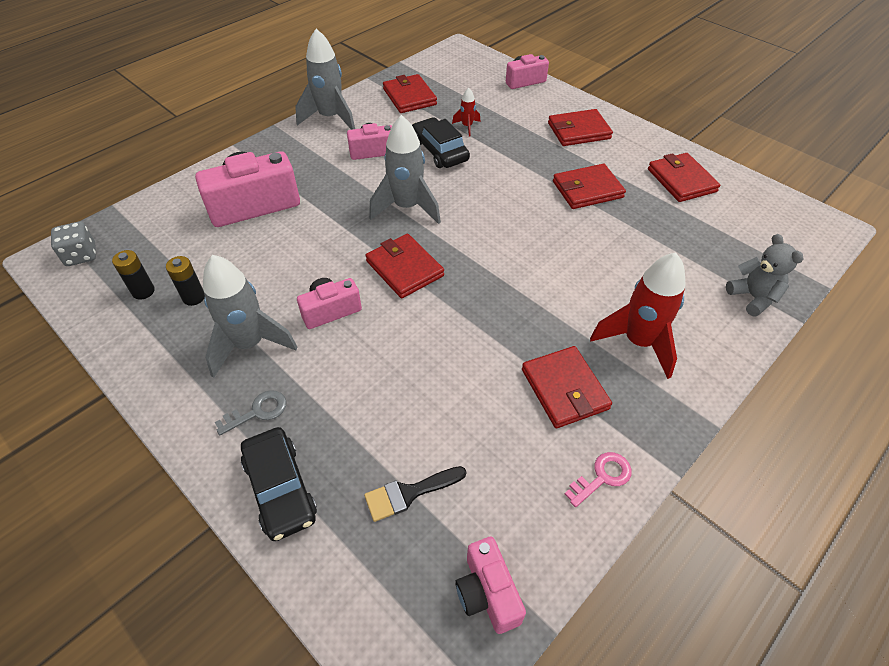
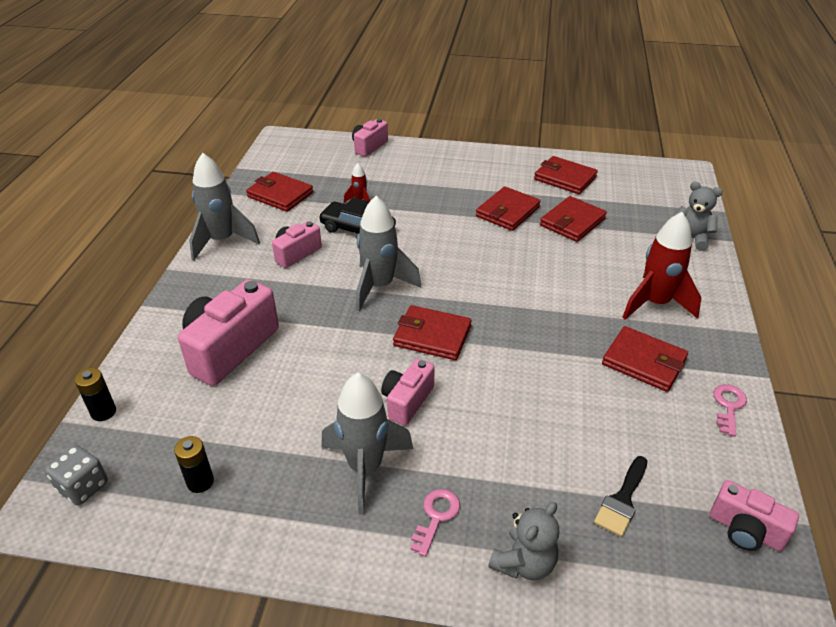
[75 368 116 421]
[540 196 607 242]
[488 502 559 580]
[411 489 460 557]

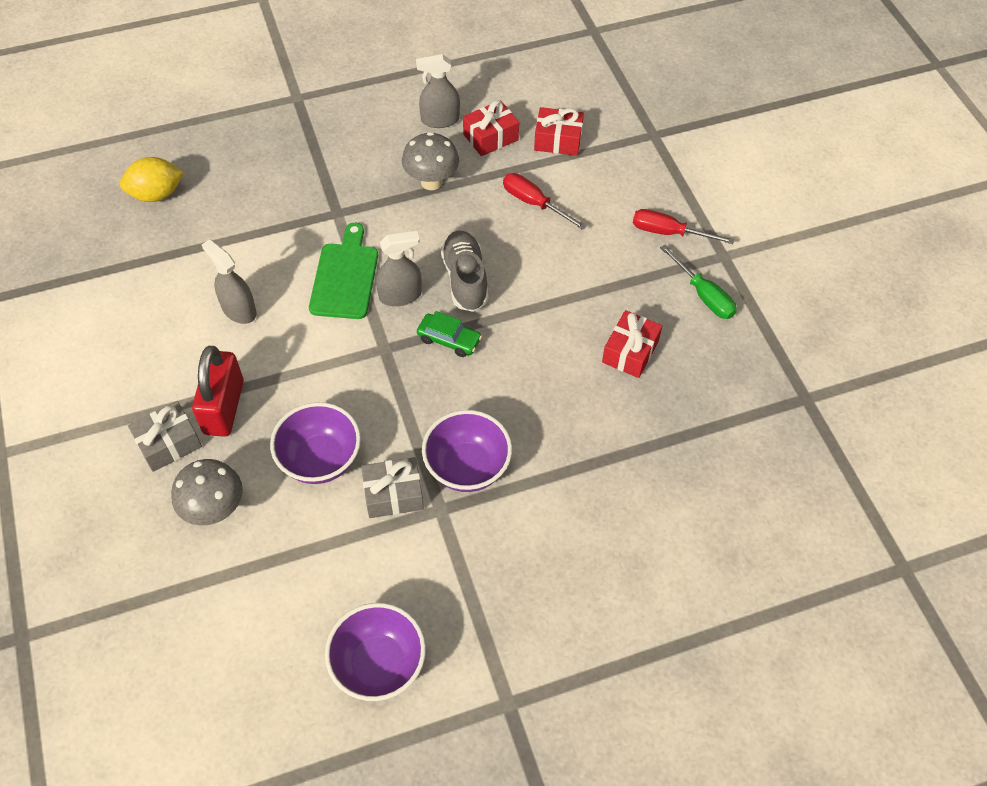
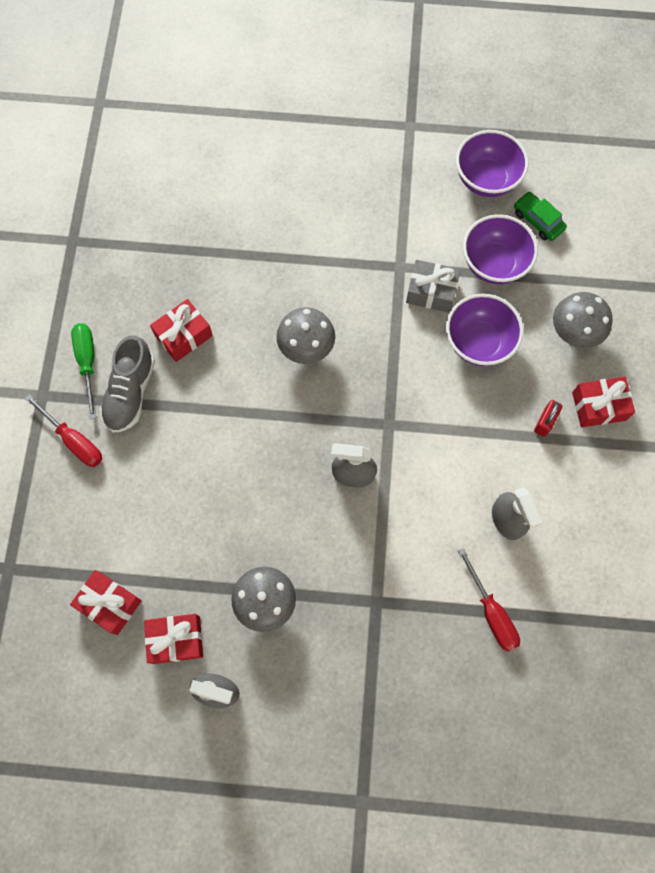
[120 157 184 202] (first image)
[309 223 378 319] (first image)
[276 307 335 364]
[514 192 567 241]
[463 214 538 284]
[100 335 155 432]
[458 548 520 652]
[572 377 635 427]
[534 400 562 437]

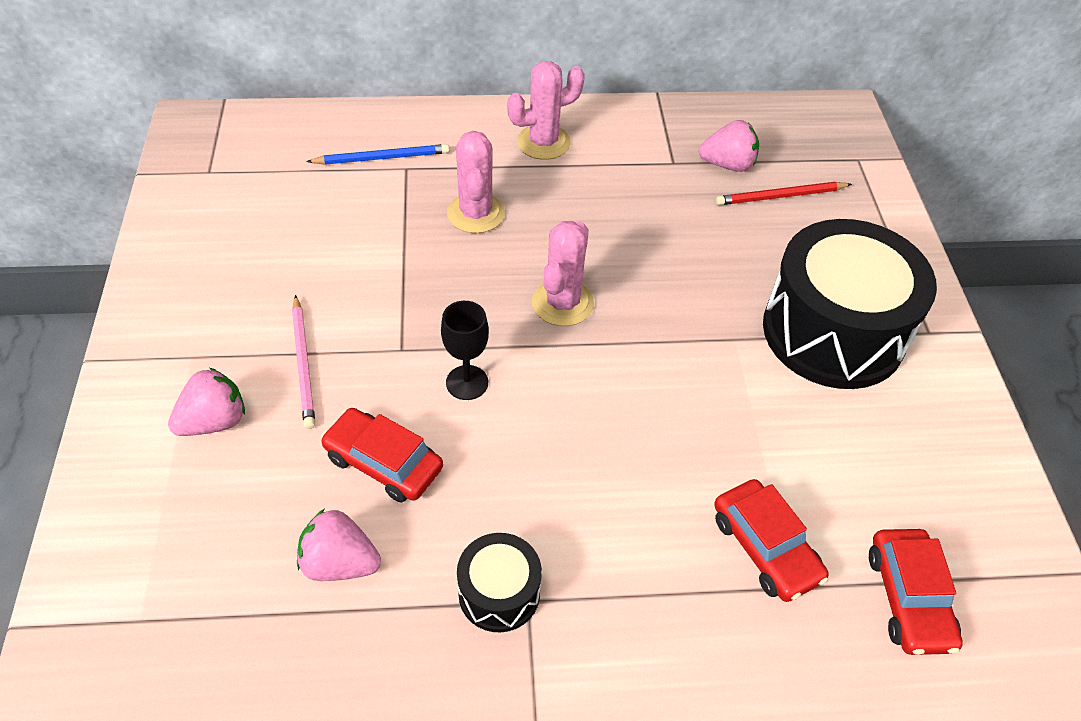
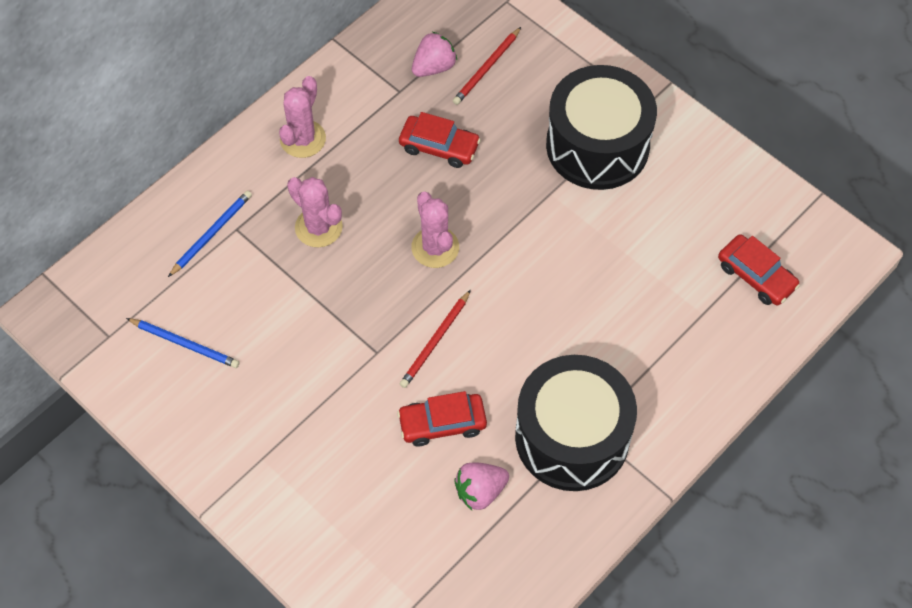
[168 368 245 436] (first image)
[292 295 315 429] (first image)
[126 318 239 368]
[399 112 481 168]
[400 290 471 388]
[515 355 637 491]

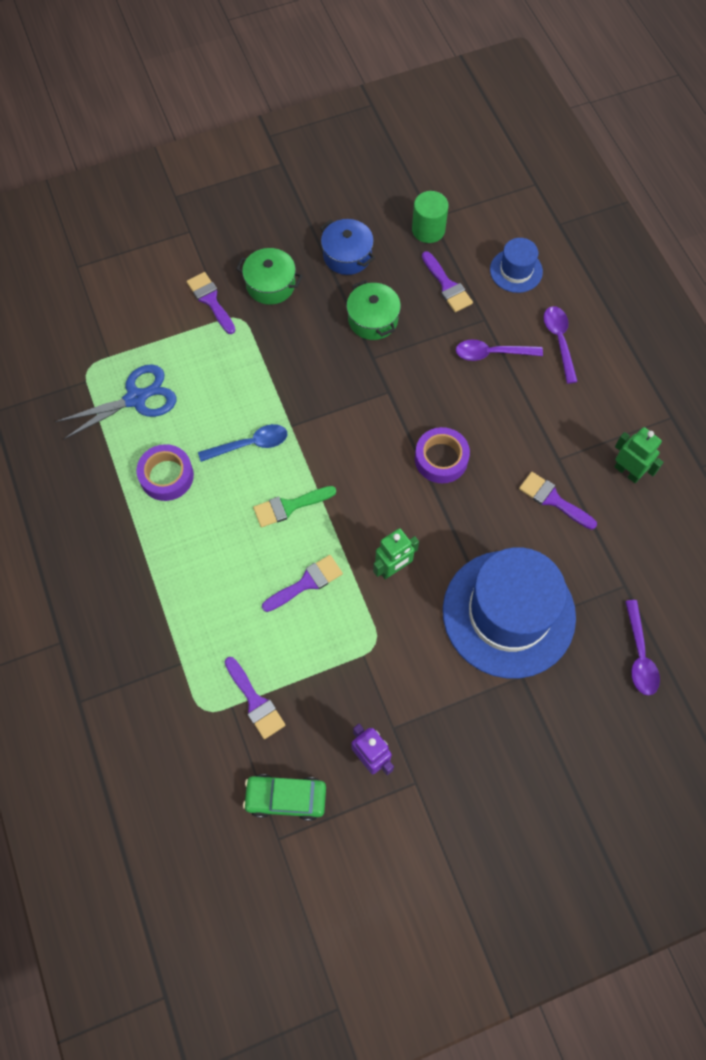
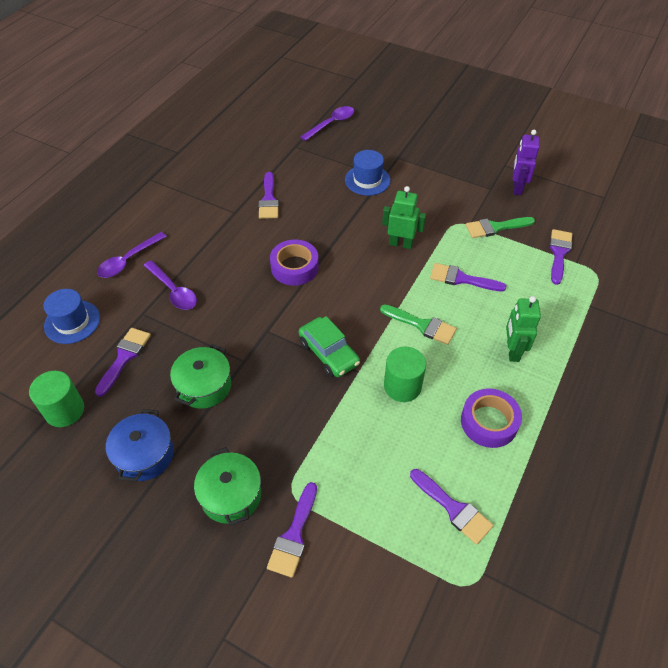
[466 217 535 238]
[299 316 360 377]
[506 296 541 362]
[410 469 493 545]
[384 347 426 402]
[345 150 390 196]

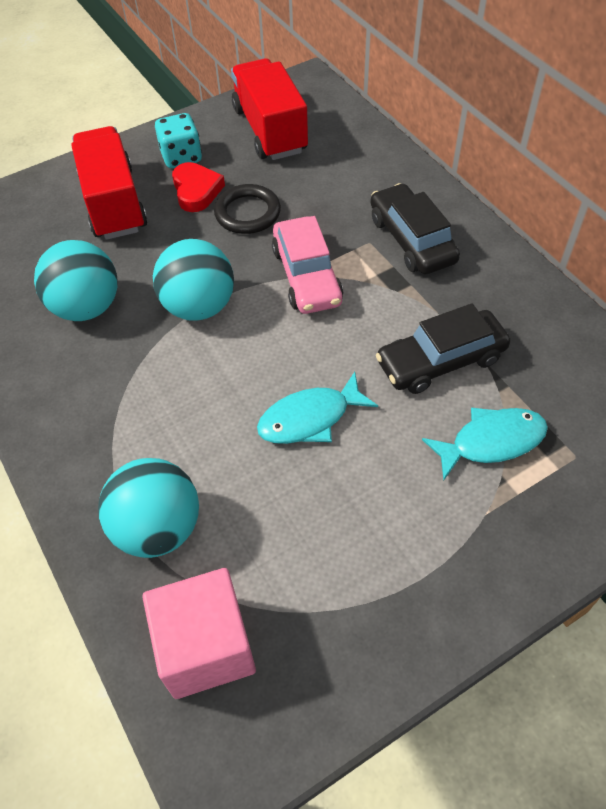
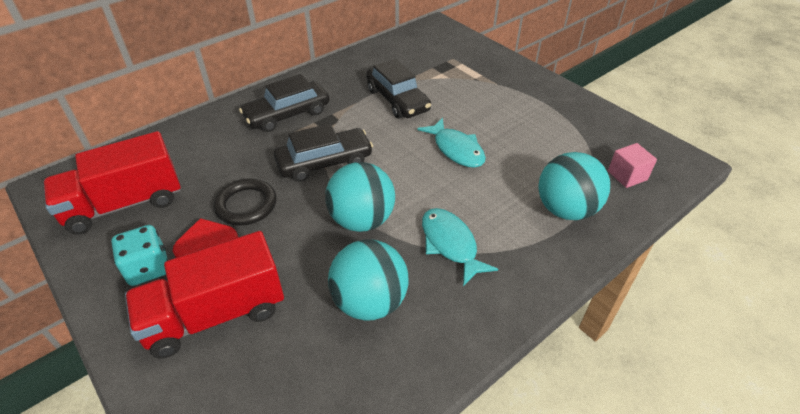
[422 208 498 286]
[274 124 373 182]
[608 143 657 188]

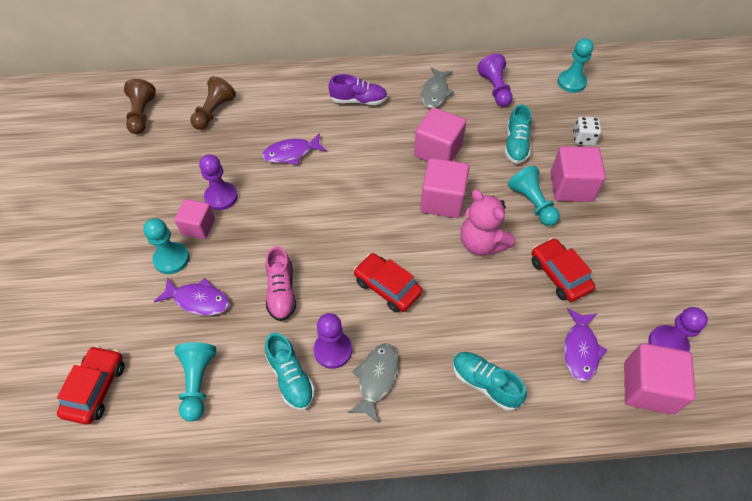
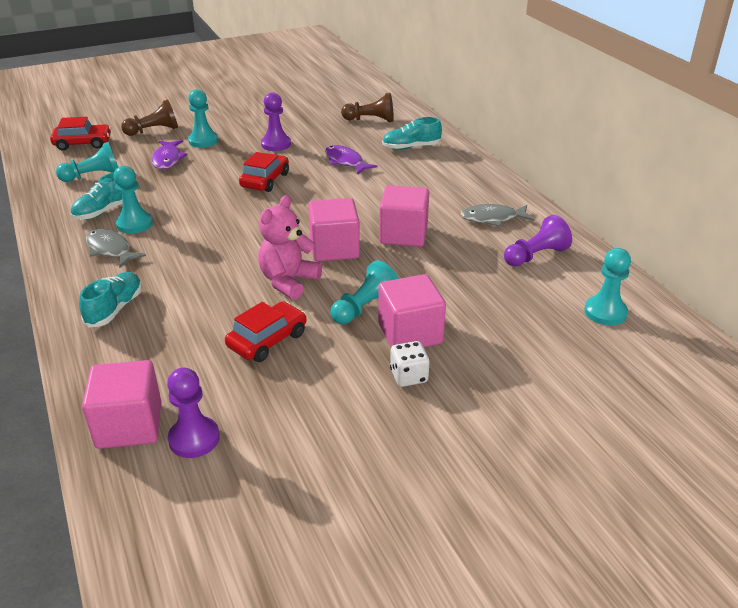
[174 199 215 239] (first image)
[265 246 296 321] (first image)
[328 74 388 105] (first image)
[564 308 607 381] (first image)
[121 100 178 136]
[239 152 289 192]
[382 117 442 150]
[390 341 430 387]
[113 166 153 234]
[86 229 146 268]

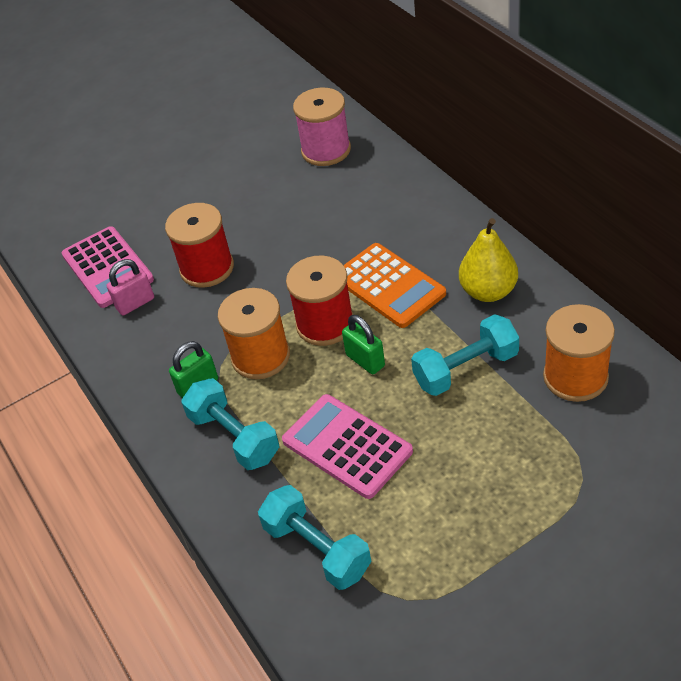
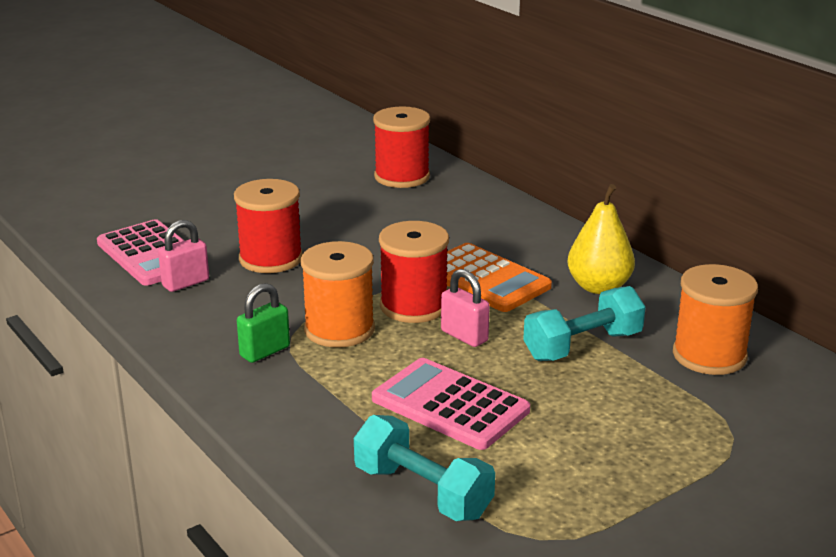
[182 378 279 470] (first image)
[373 106 430 188]
[441 269 490 347]

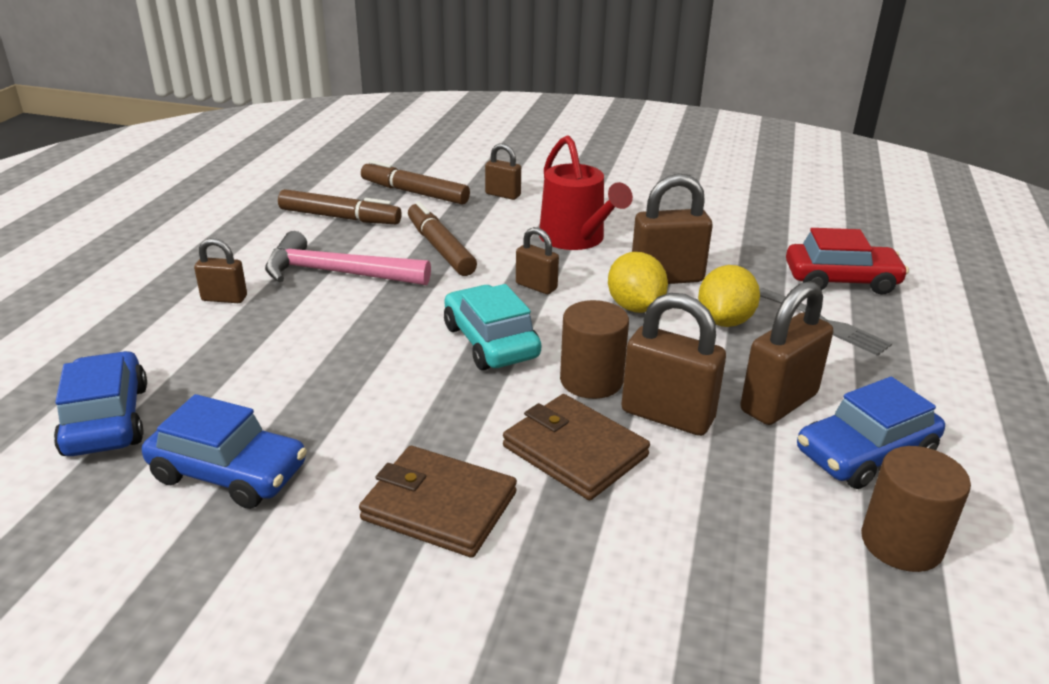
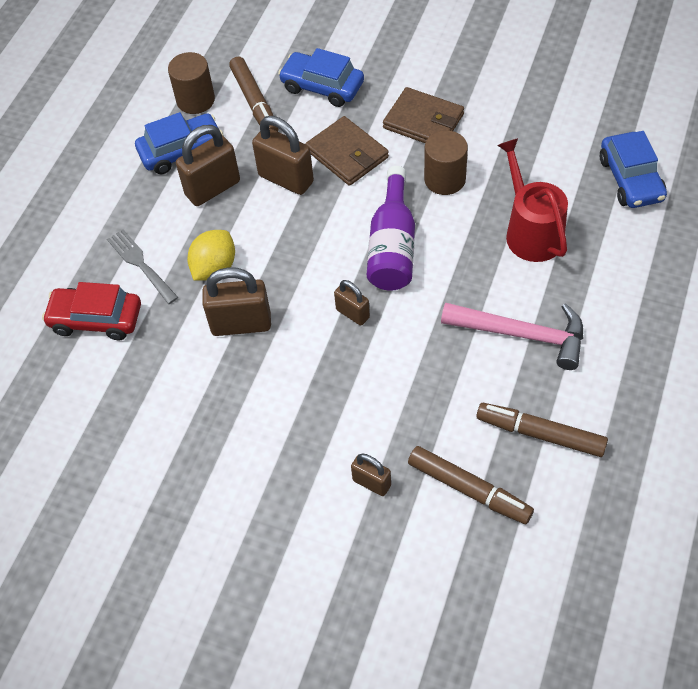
[194 238 247 303] (first image)
[608 252 668 313] (first image)
[278 48 364 107]
[229 56 278 132]
[497 138 568 262]
[424 130 468 195]
[367 166 415 291]

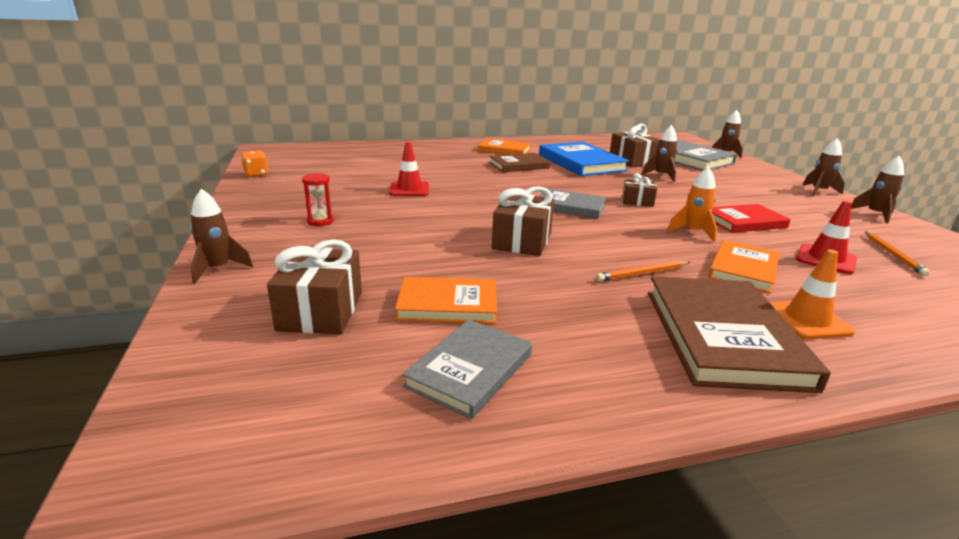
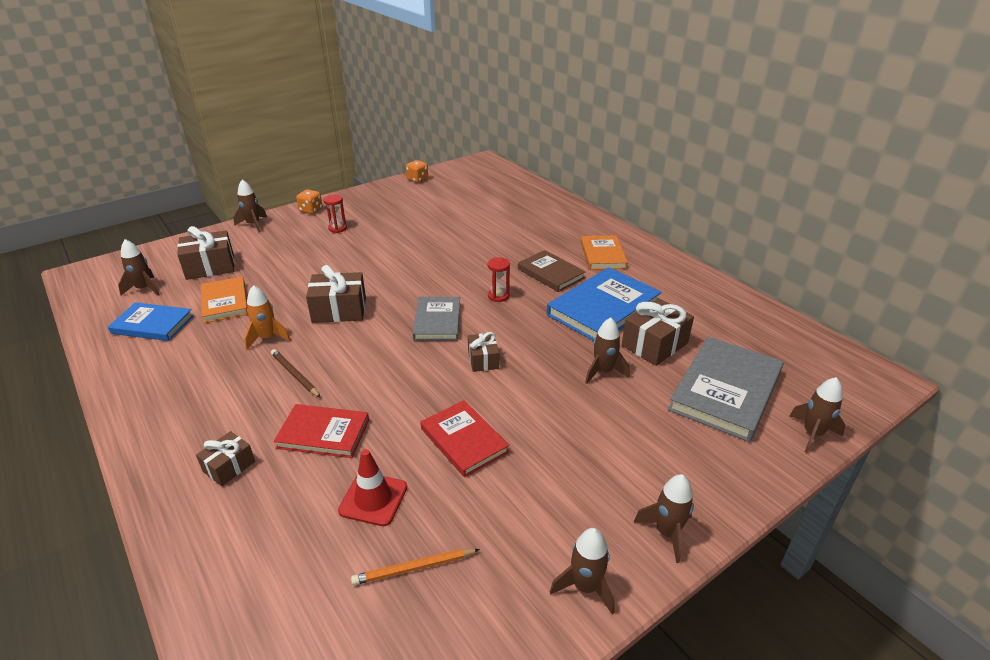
[389 142 429 196] (first image)
[648 276 831 393] (first image)
[118 239 160 296]
[296 189 323 214]
[488 257 510 302]
[244 285 291 350]
[196 431 255 486]
[108 302 194 341]
[271 349 321 398]
[274 404 369 458]

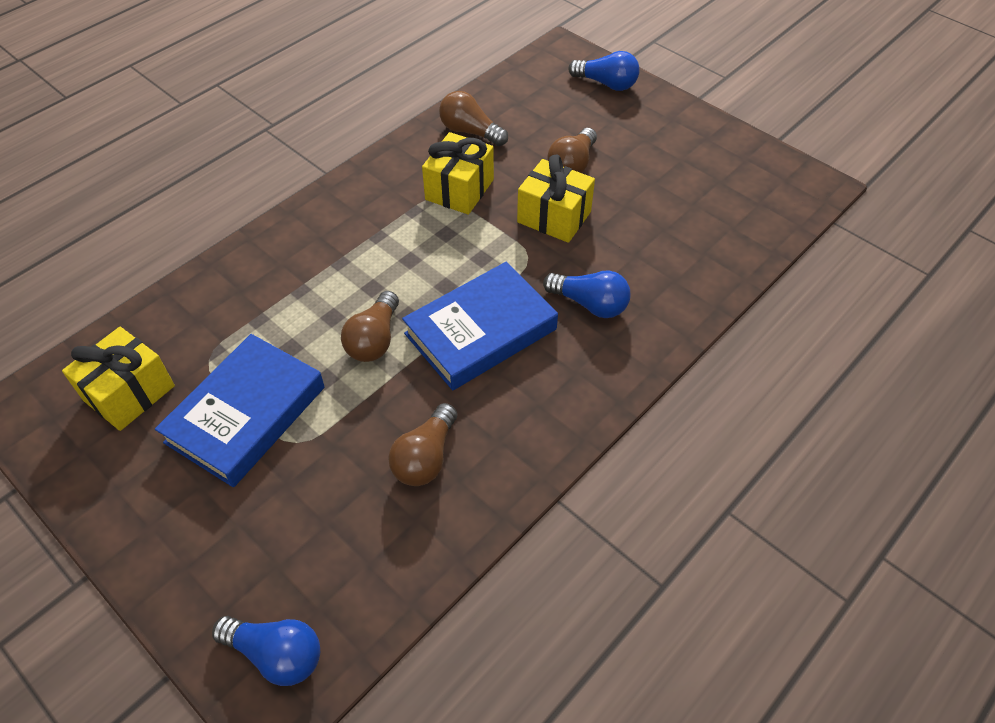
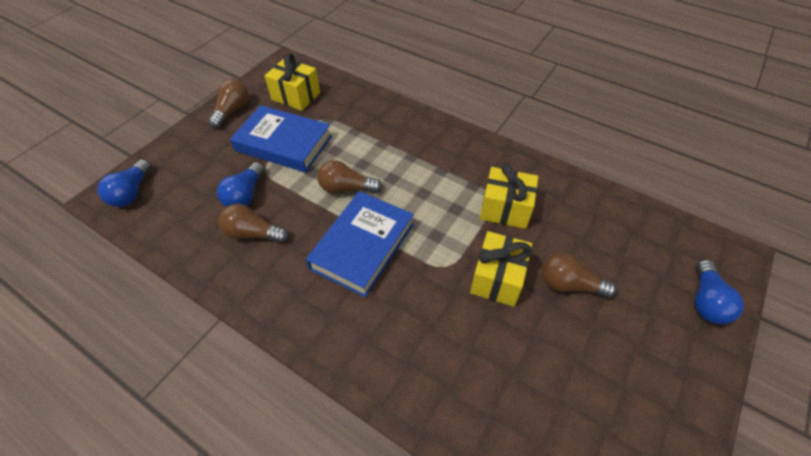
[208 79 248 128]
[217 162 265 207]
[306 191 414 297]

